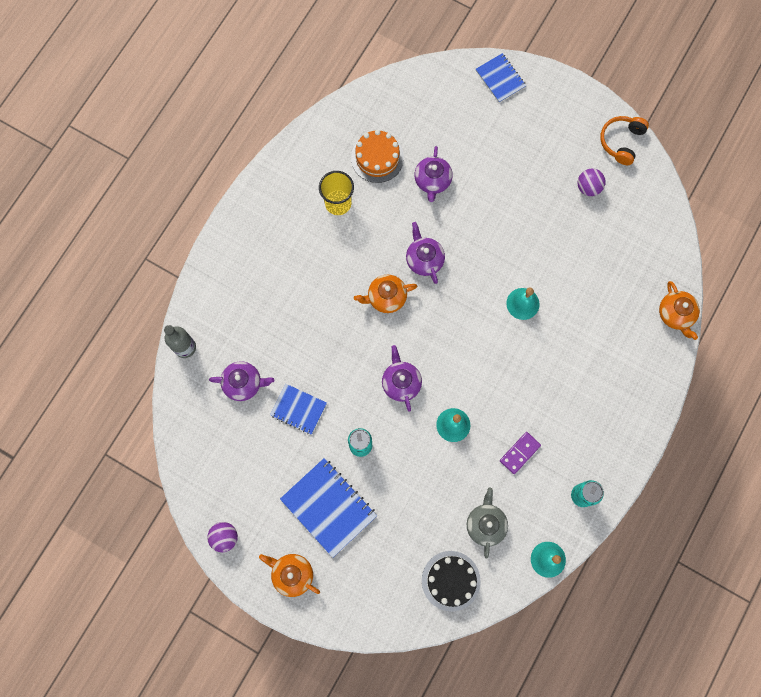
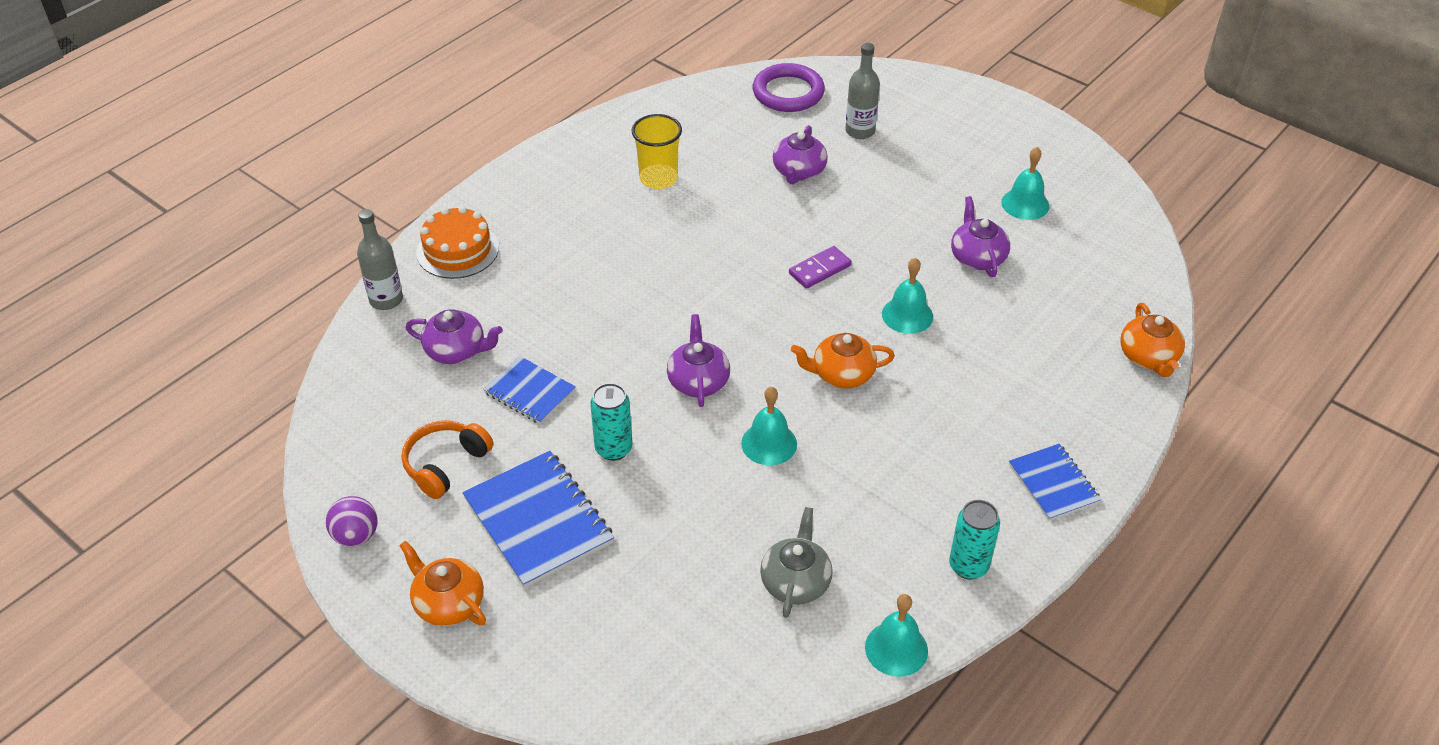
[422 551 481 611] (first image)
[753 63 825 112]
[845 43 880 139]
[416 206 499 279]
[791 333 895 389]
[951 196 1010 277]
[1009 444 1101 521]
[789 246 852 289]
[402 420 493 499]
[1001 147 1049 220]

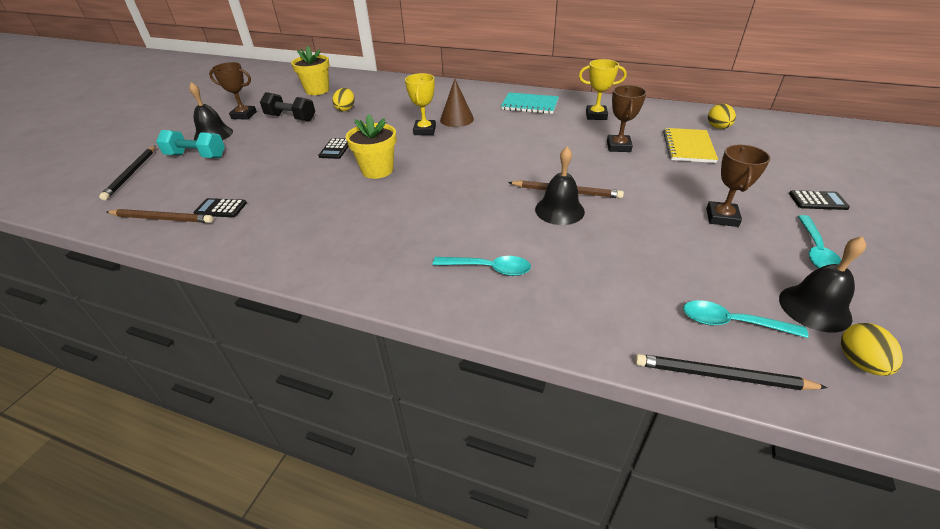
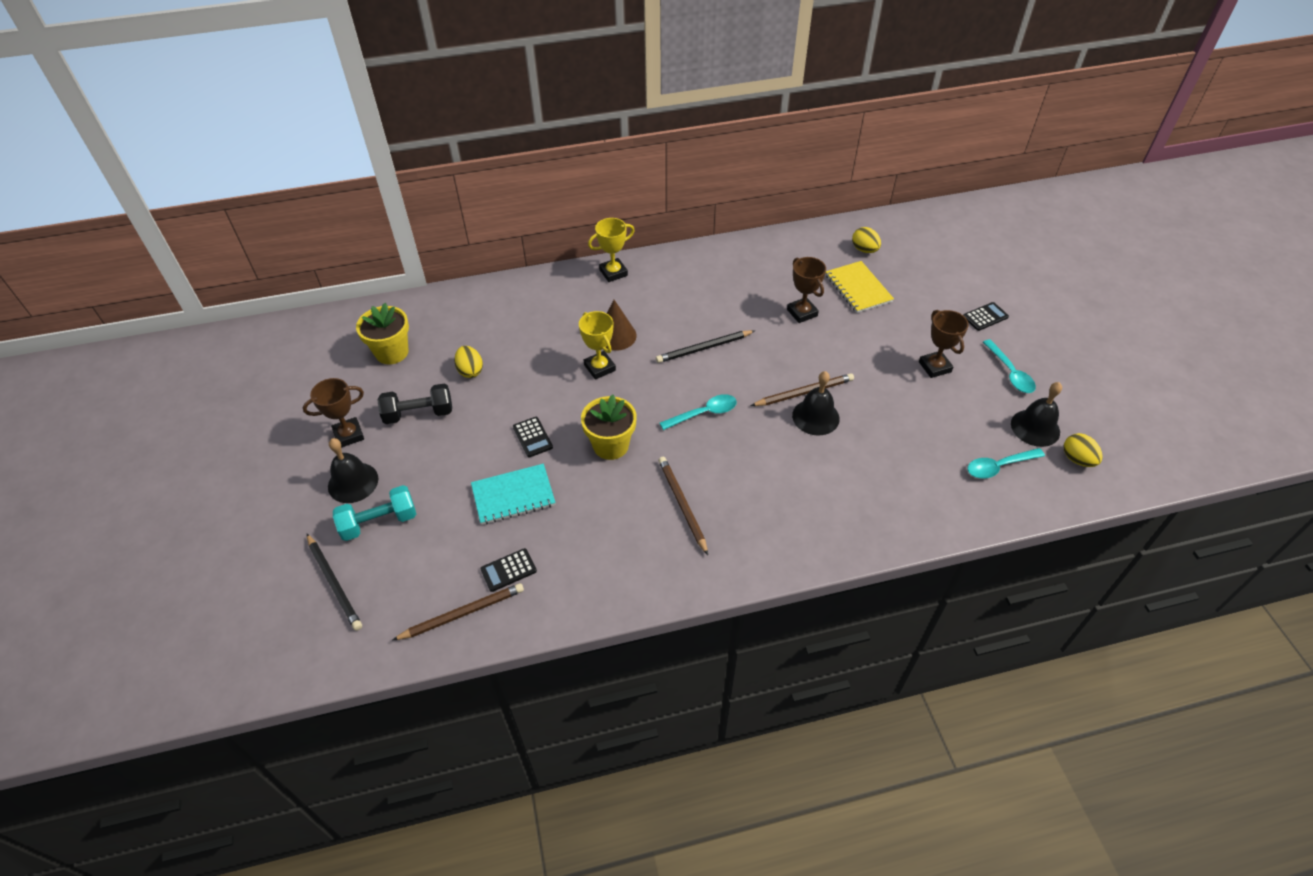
[658 457 708 555]
[660 394 737 430]
[471 464 556 525]
[588 218 635 282]
[656 330 754 363]

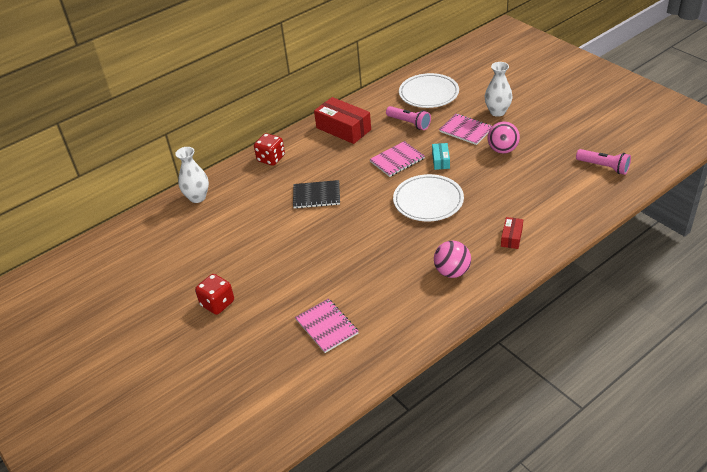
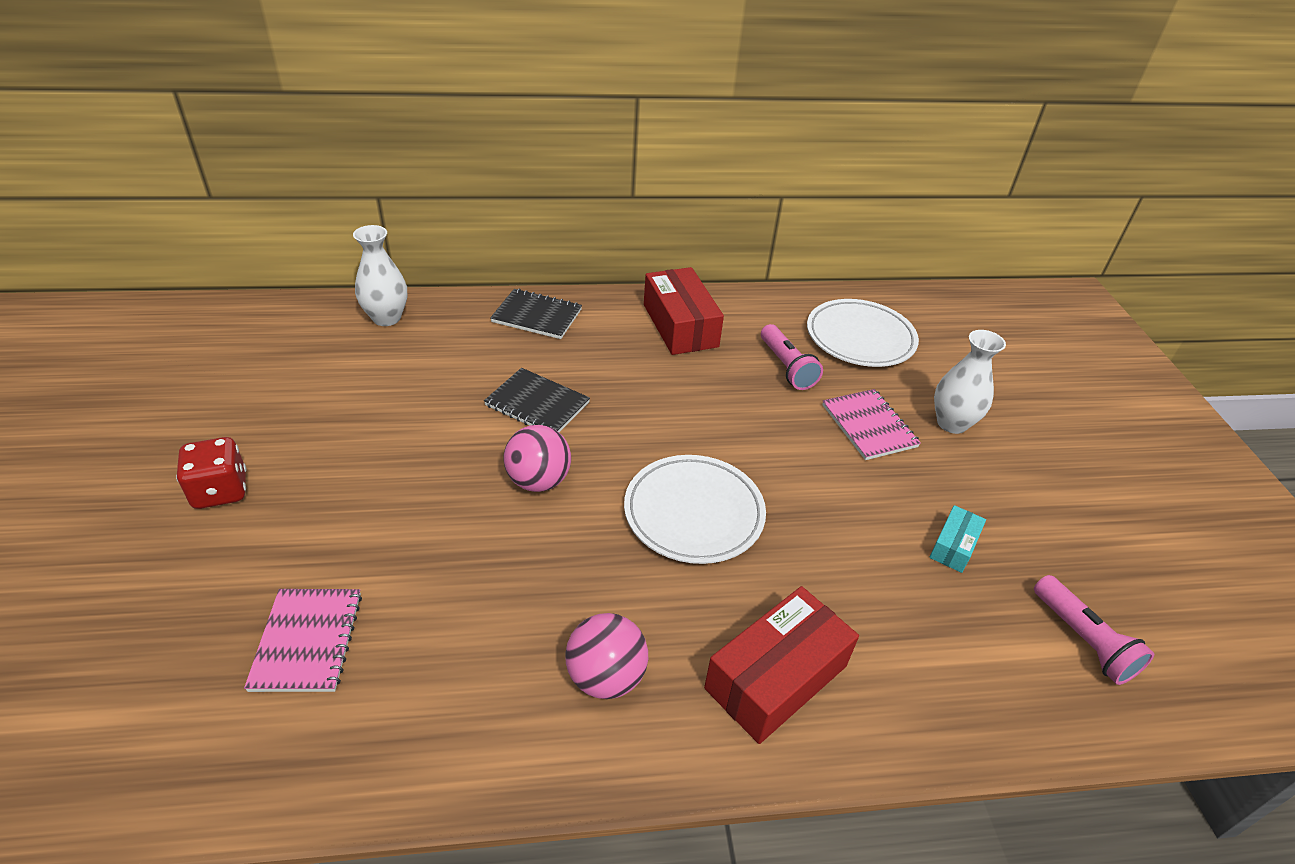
[369 141 425 177] (first image)
[929 505 986 573]
[504 425 571 492]
[490 289 582 339]
[704 586 859 744]

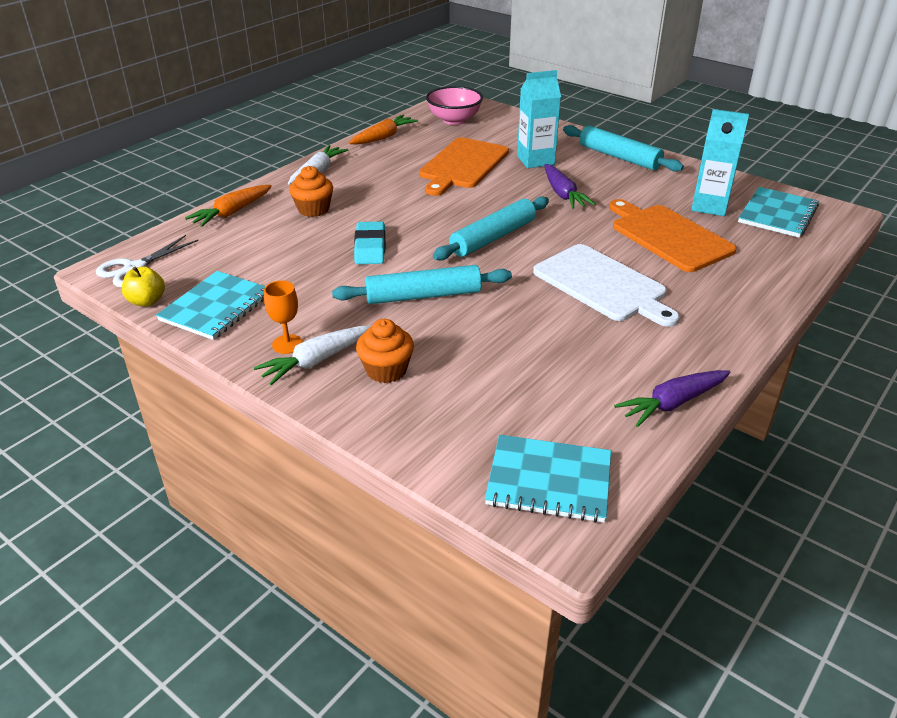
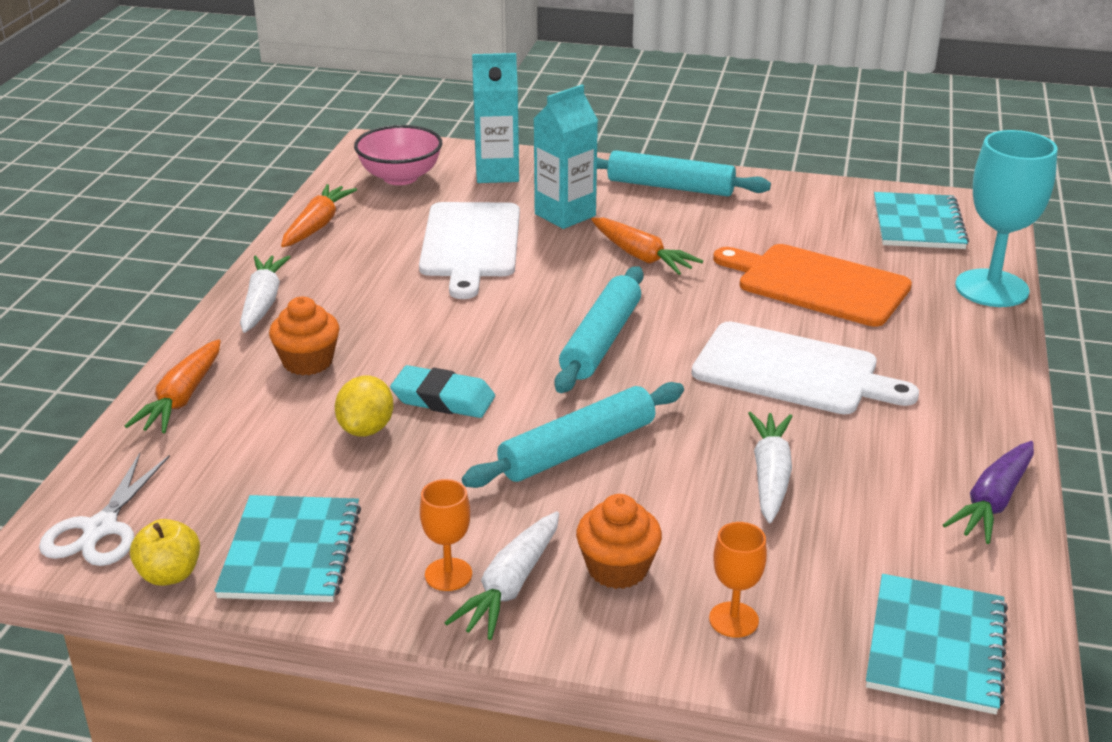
[335 376 394 436]
[709 522 767 638]
[748 412 792 523]
[955 130 1058 307]
[472 53 519 183]
[419 202 520 299]
[591 218 703 275]
[390 365 495 418]
[866 574 1008 714]

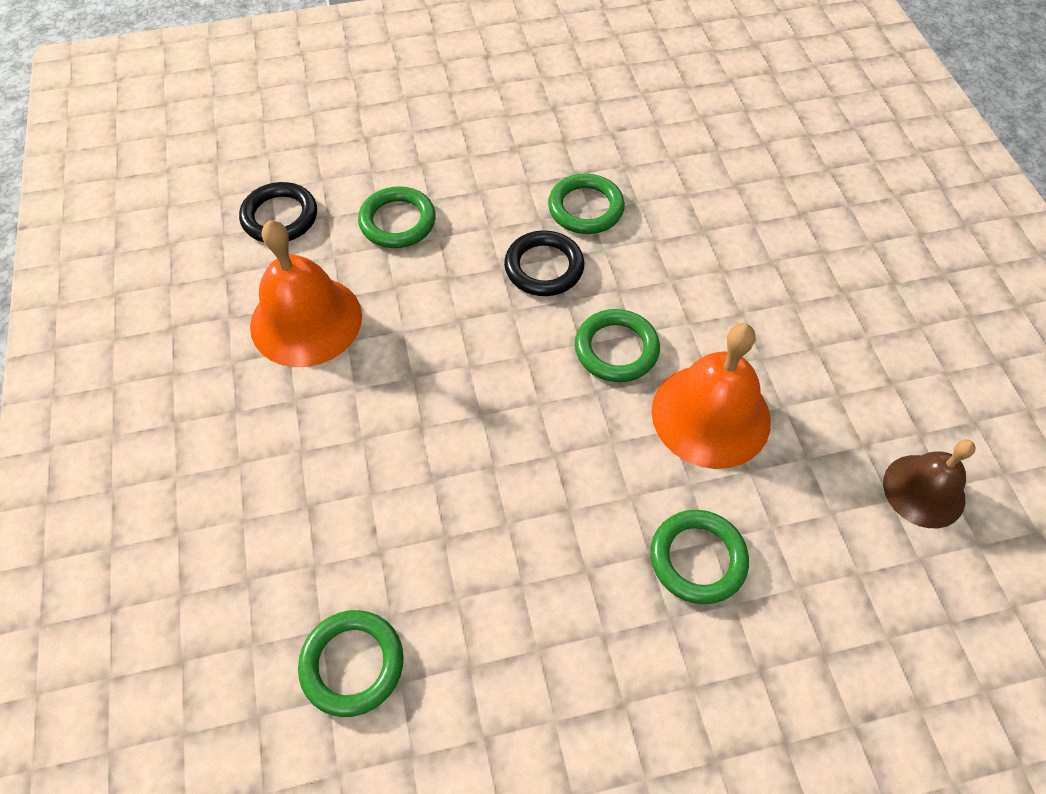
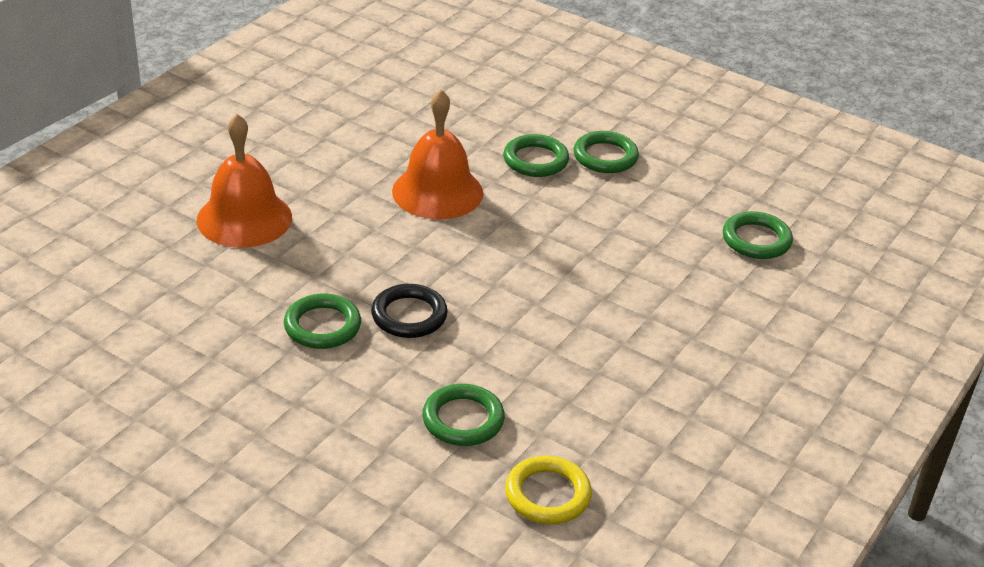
[883 439 976 528] (first image)
[197 114 292 248]
[573 131 639 173]
[505 456 592 524]

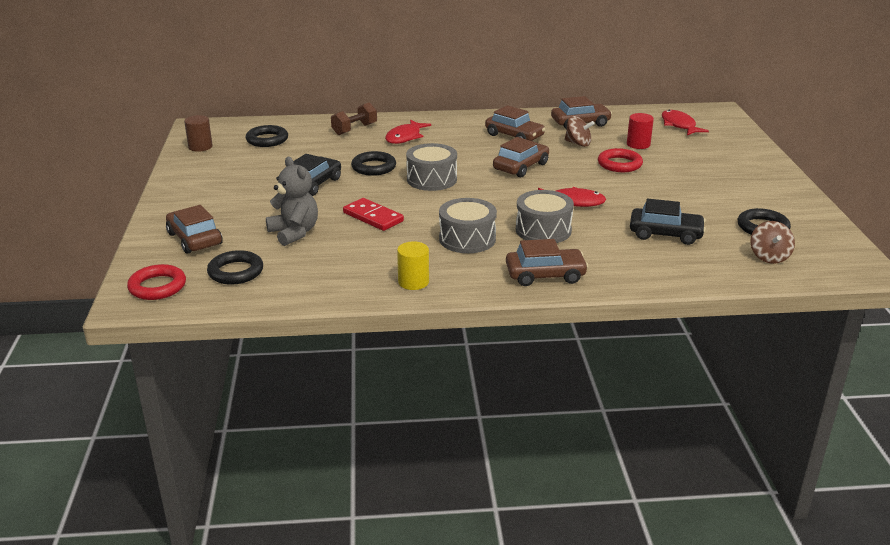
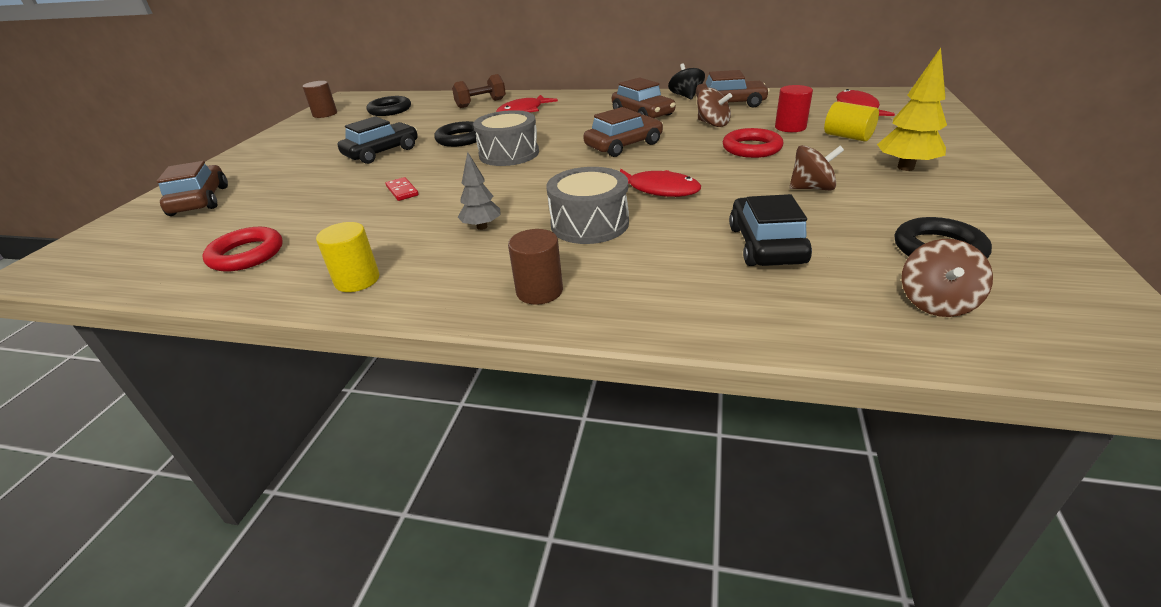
[207 250 263 285] (first image)
[266 157 318 246] (first image)
[668 63 705 99]
[789 145 844 190]
[824 102 879 142]
[877 48 947 171]
[203 227 283 272]
[458 151 501 230]
[508 229 563 305]
[729 194 812 266]
[386 177 419 201]

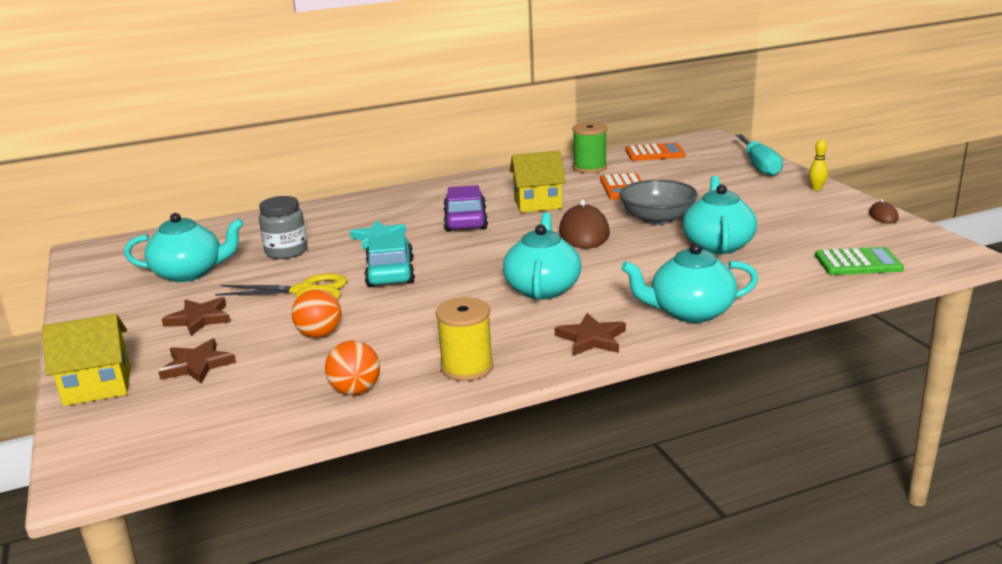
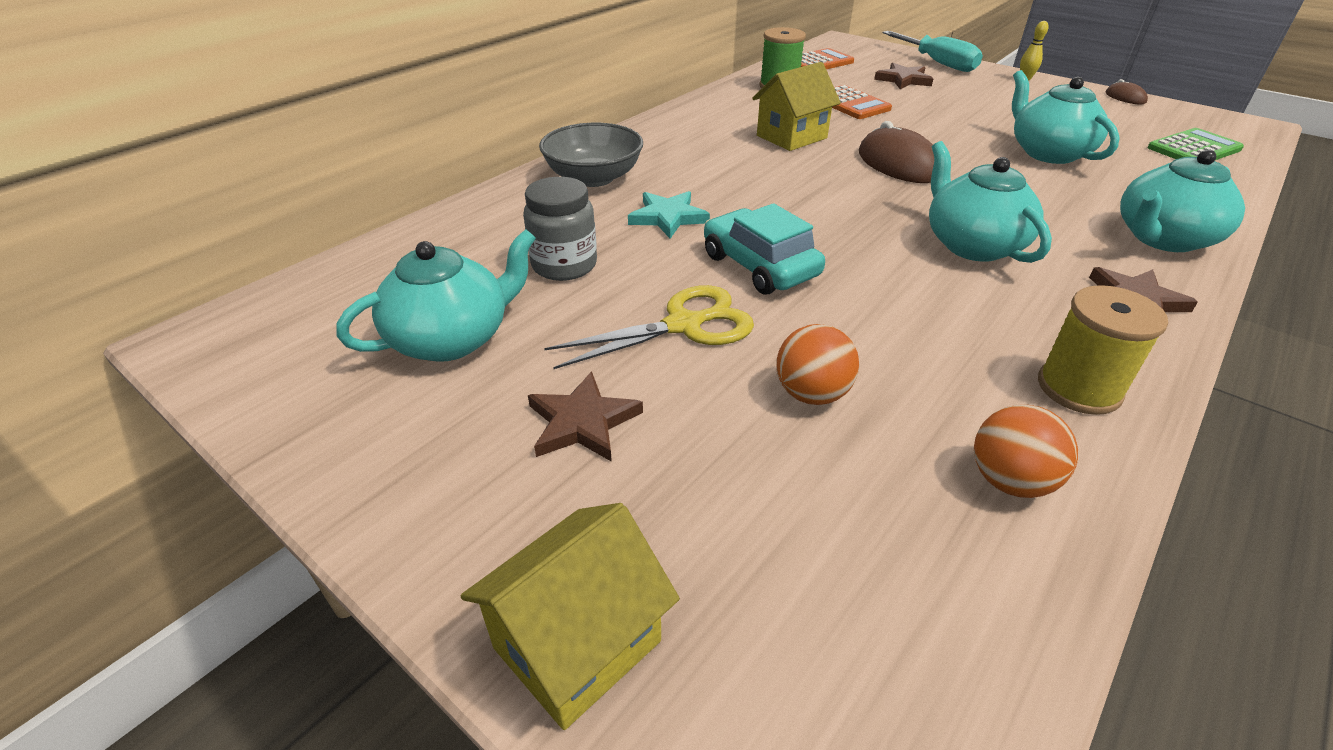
[443 185 488 232] (first image)
[874 63 933 89]
[539 123 643 187]

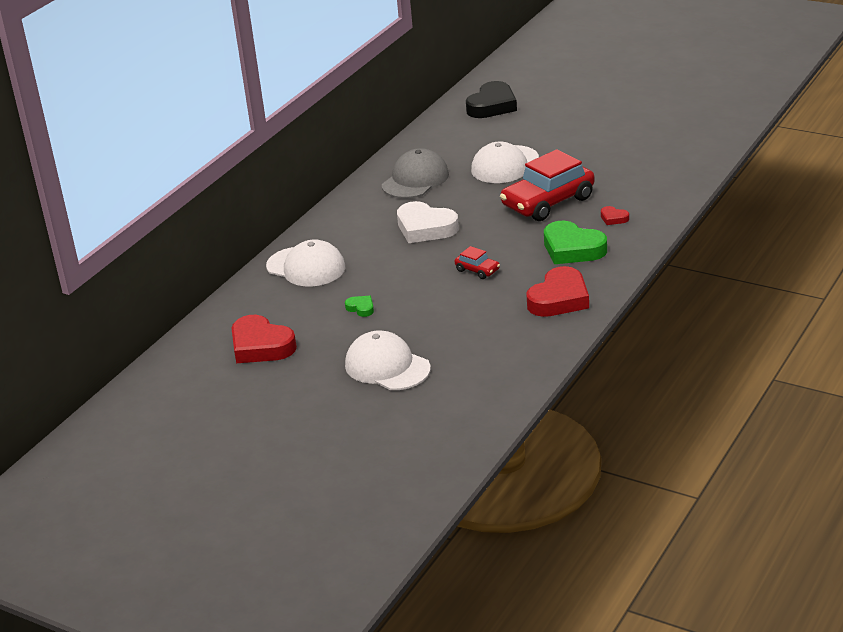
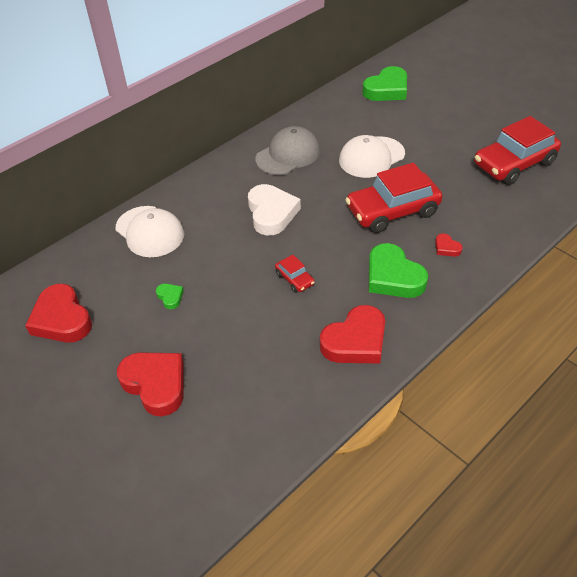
[474 116 561 185]
[117 352 184 417]
[362 66 407 101]
[248 184 301 235]

